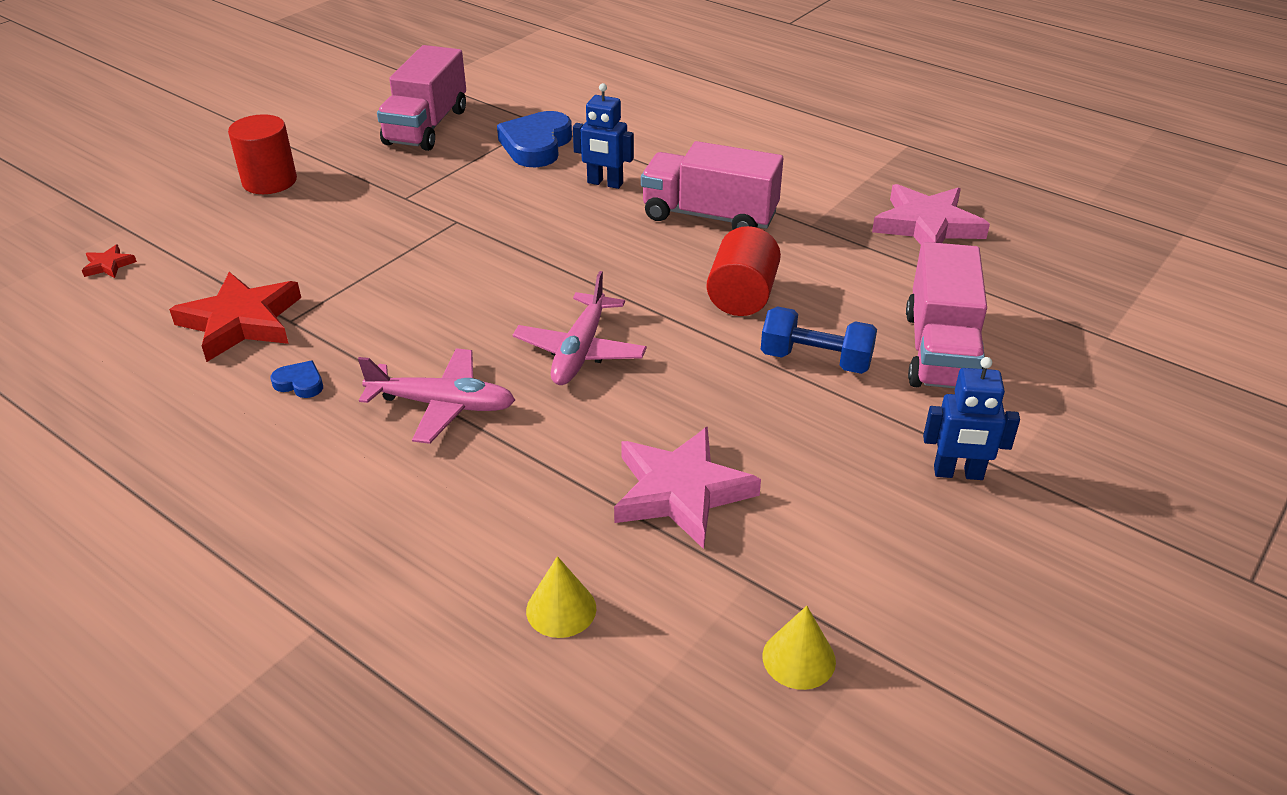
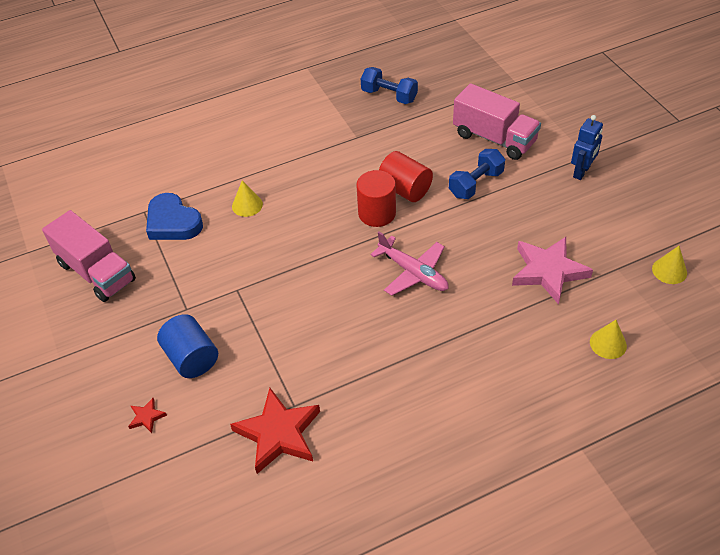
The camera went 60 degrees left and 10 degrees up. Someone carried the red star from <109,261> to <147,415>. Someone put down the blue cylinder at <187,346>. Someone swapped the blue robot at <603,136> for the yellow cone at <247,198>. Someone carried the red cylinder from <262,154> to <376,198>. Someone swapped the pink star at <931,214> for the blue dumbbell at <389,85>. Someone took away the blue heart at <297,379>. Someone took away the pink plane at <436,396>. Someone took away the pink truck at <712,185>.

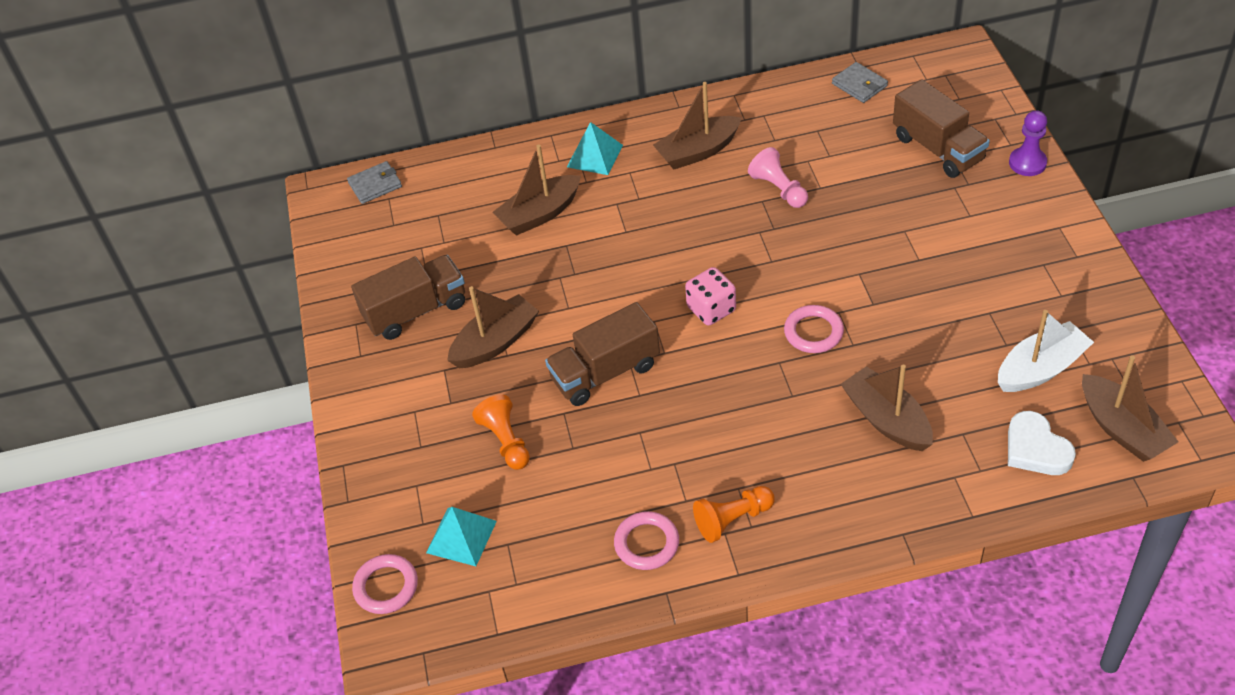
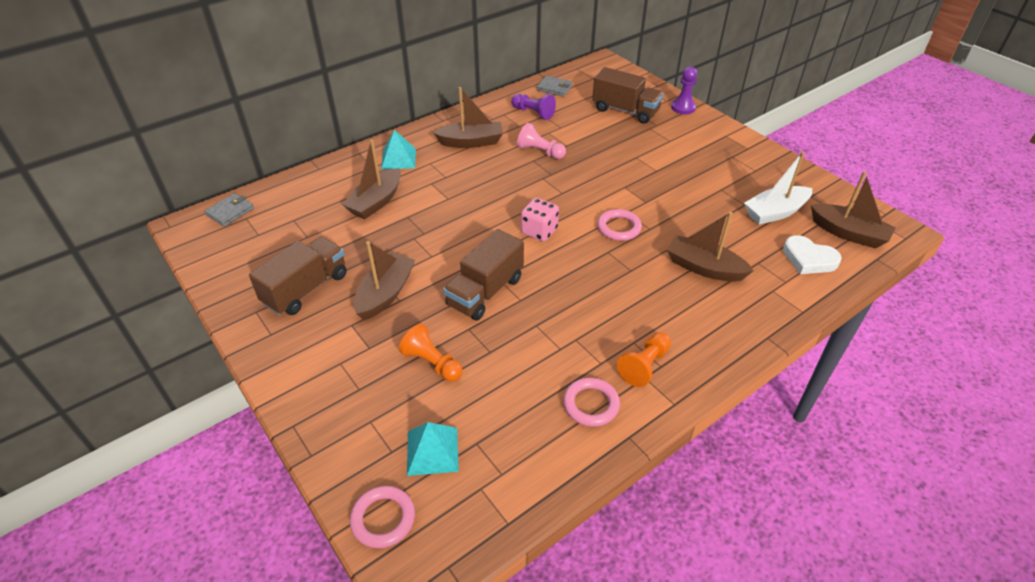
The camera went 30 degrees left and 5 degrees down. Someone rotated the brown boat at <697,125> by 135 degrees counterclockwise. Someone put down the purple pawn at <533,107>. Someone rotated the white boat at <1046,351> by 150 degrees counterclockwise.

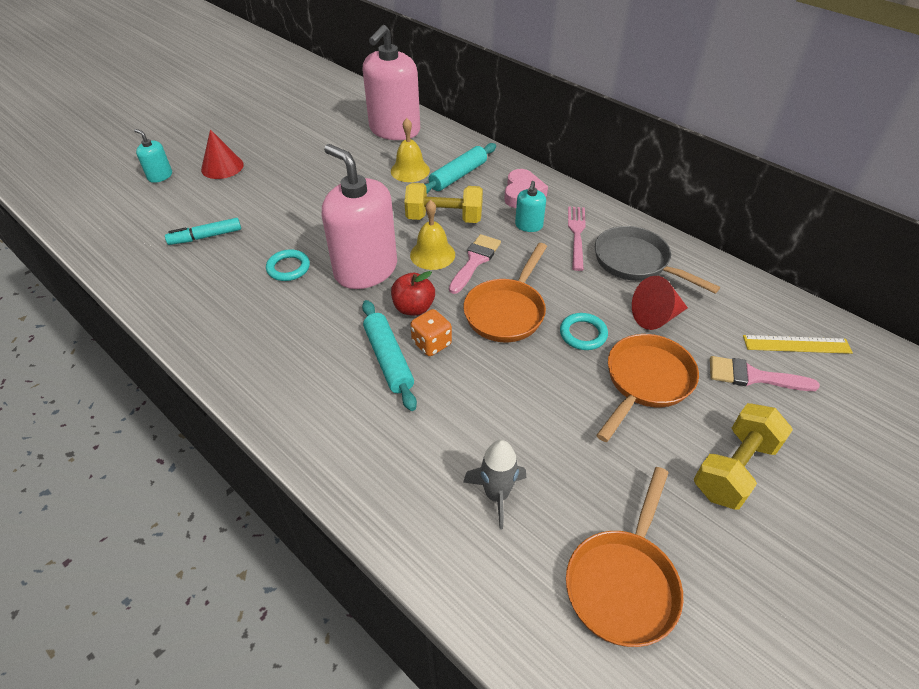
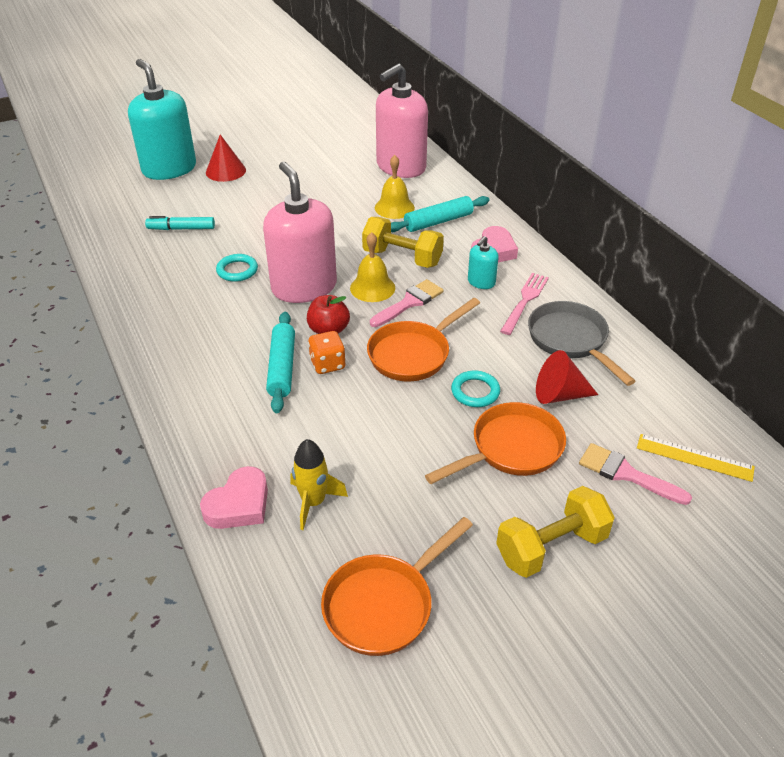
The camera went 20 degrees right and 5 degrees down. Someone scaled the turquoise soap dispenser at <153,156> by 2.27. Someone put down the pink heart at <234,497>. Someone repainted the grey rocket at <494,485>, which became the yellow rocket at <319,484>.

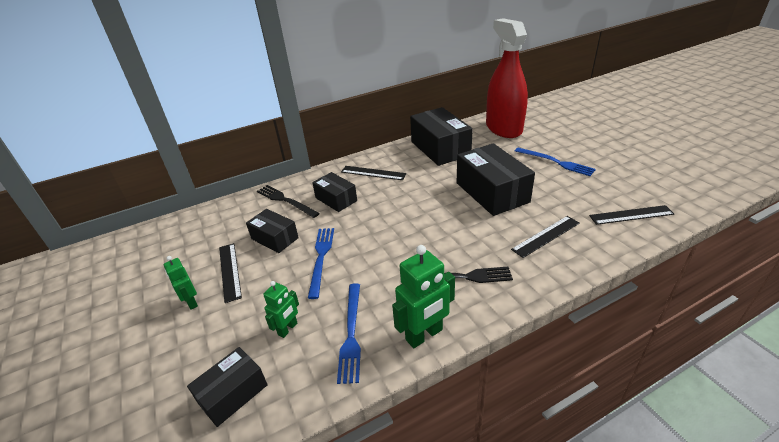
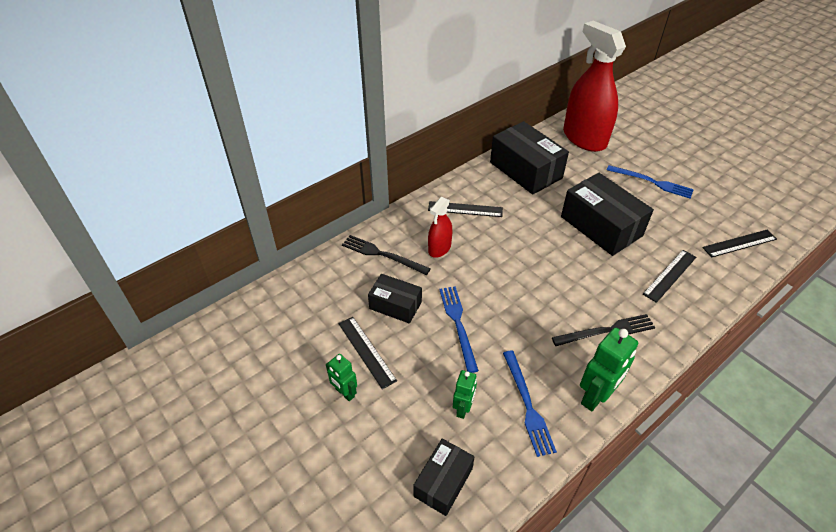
The camera went 15 degrees left and 10 degrees up. Someone swapped the black box at <334,192> for the red spray bottle at <440,227>.

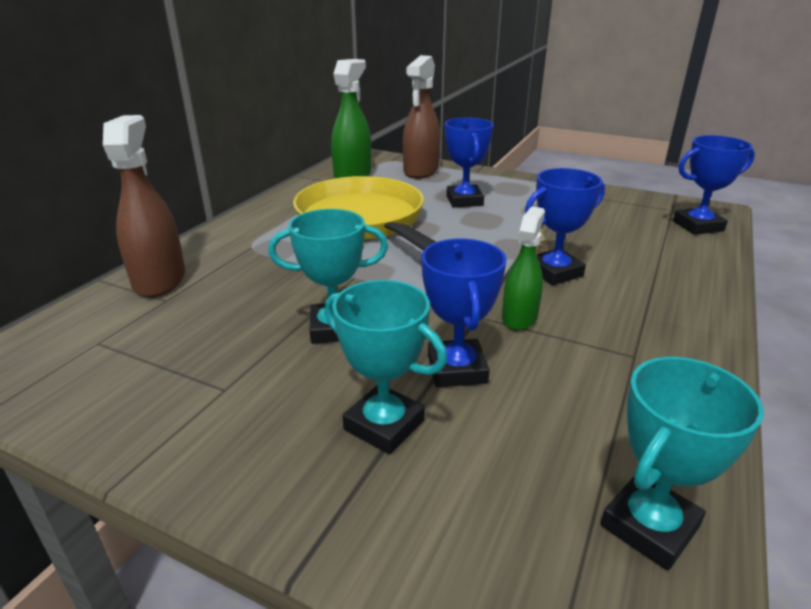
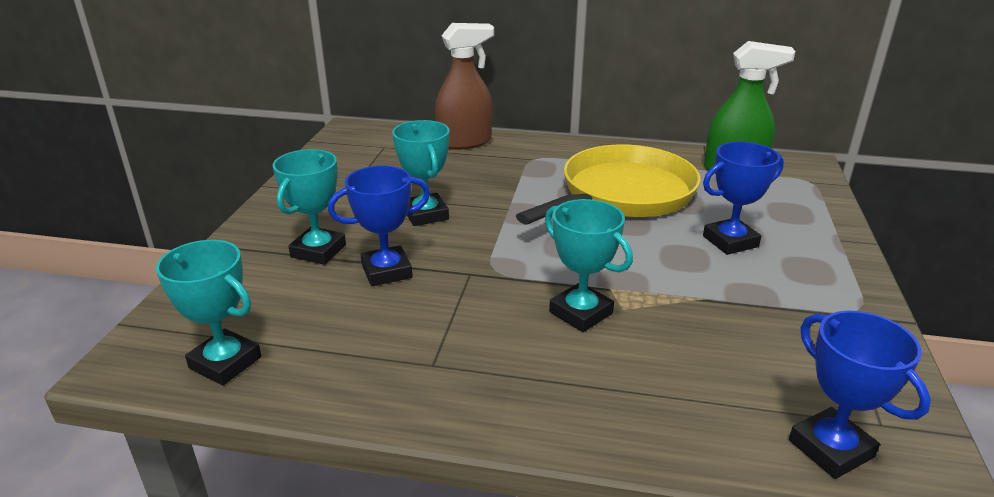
The camera went 75 degrees right and 0 degrees up. Someone repainted the blue trophy at <565,226>, which became the turquoise trophy at <589,265>. Someone took away the brown spray bottle at <421,117>. Someone took away the green spray bottle at <523,268>.

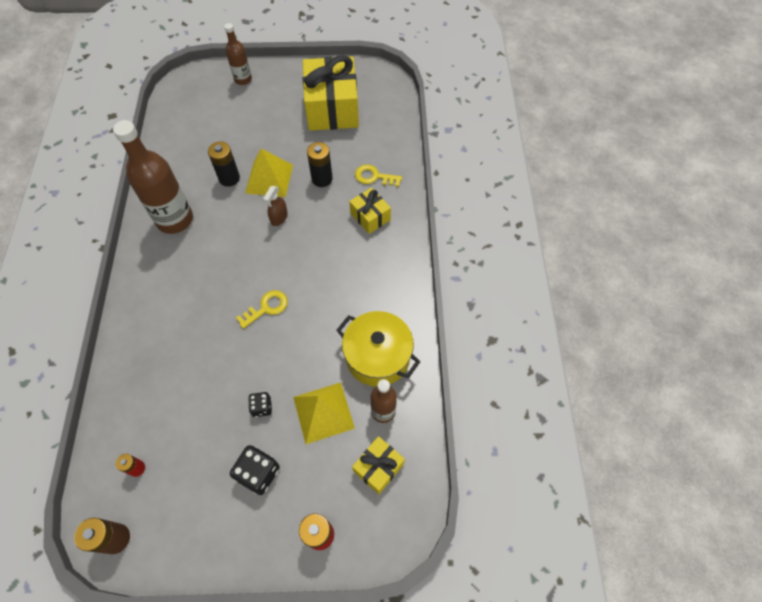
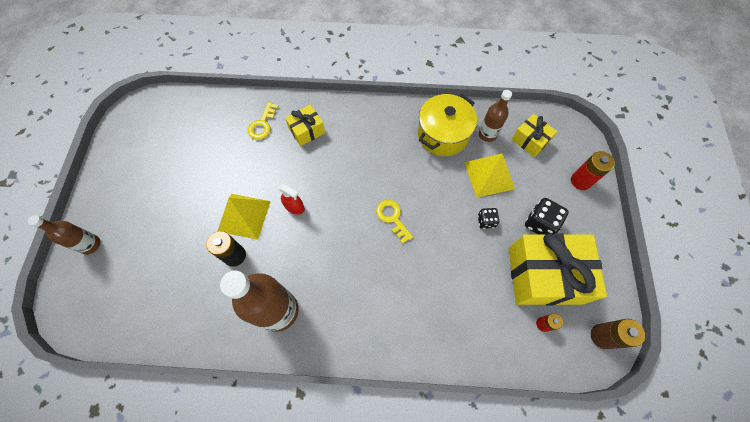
The camera went 85 degrees left and 5 degrees up. Someone repainted the brown spray bottle at <275,206>, which became the red spray bottle at <292,199>. Someone carried the yellow gift from <331,93> to <558,269>. Someone took away the black battery at <320,164>.

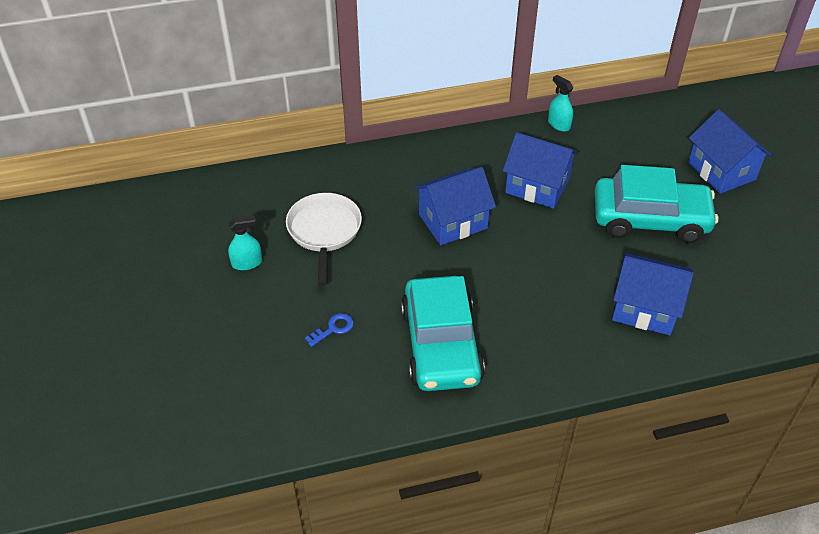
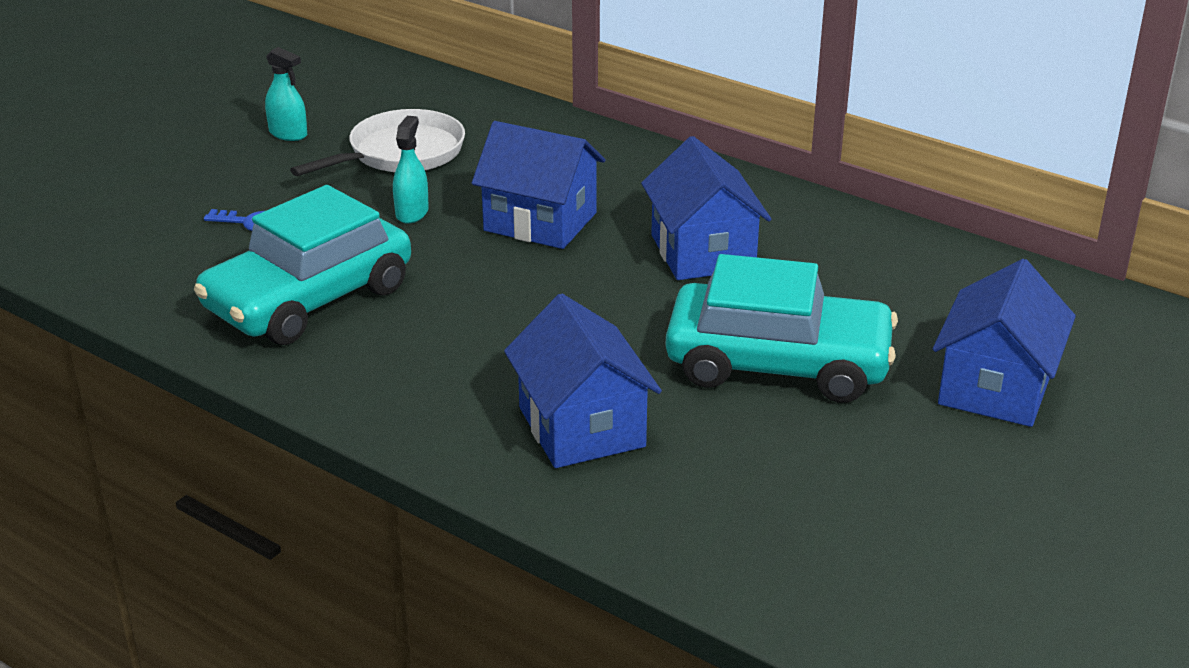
The camera went 50 degrees right and 15 degrees down. Someone carried the turquoise spray bottle from <560,103> to <411,170>. Someone rotated the turquoise car at <656,204> by 45 degrees counterclockwise.

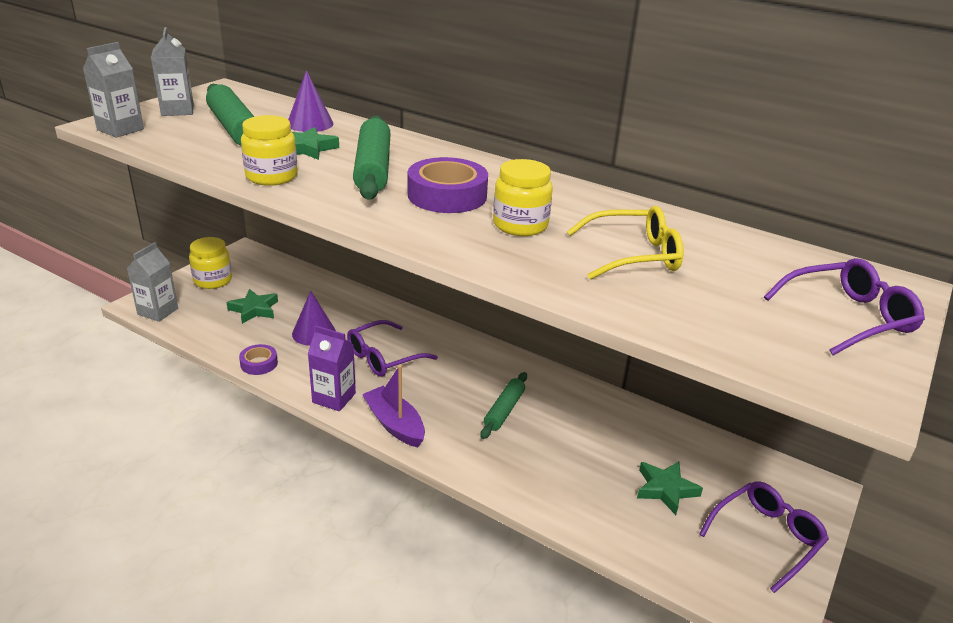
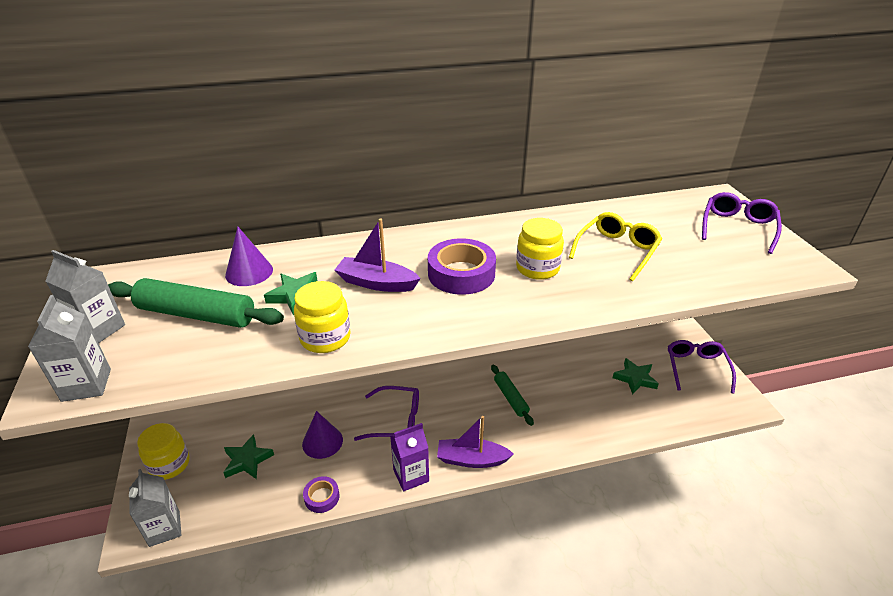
The camera went 45 degrees left and 5 degrees up. Someone swapped the green rolling pin at <372,158> for the purple boat at <378,255>. Someone rotated the purple glasses at <392,348> by 90 degrees counterclockwise.

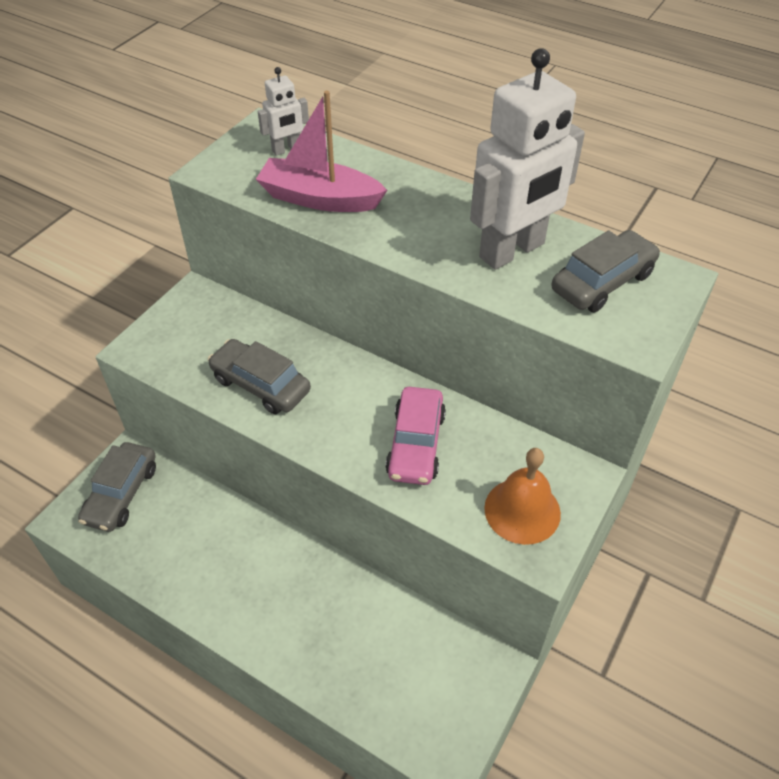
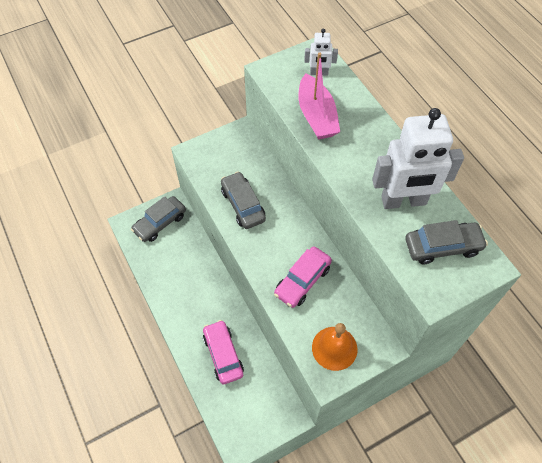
The camera went 30 degrees right and 10 degrees up. Someone put down the pink car at <223,352>. Someone rotated the pink boat at <322,151> by 150 degrees counterclockwise.

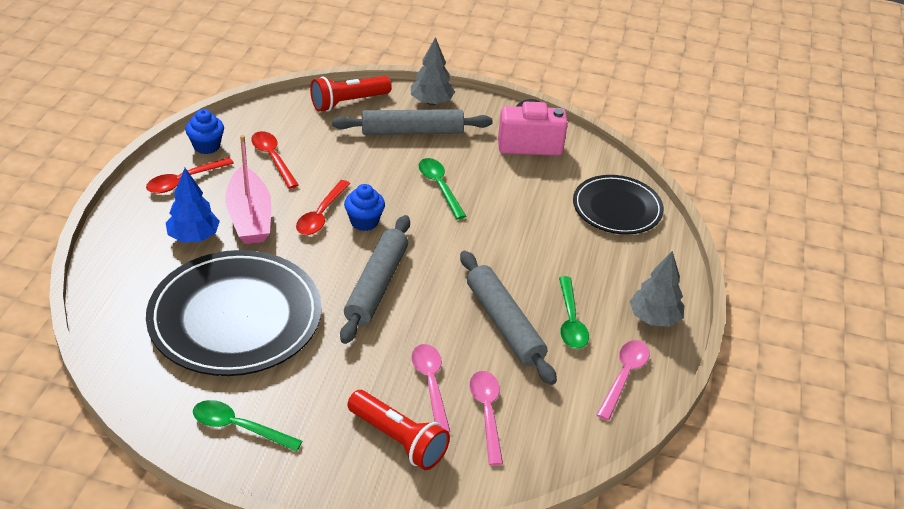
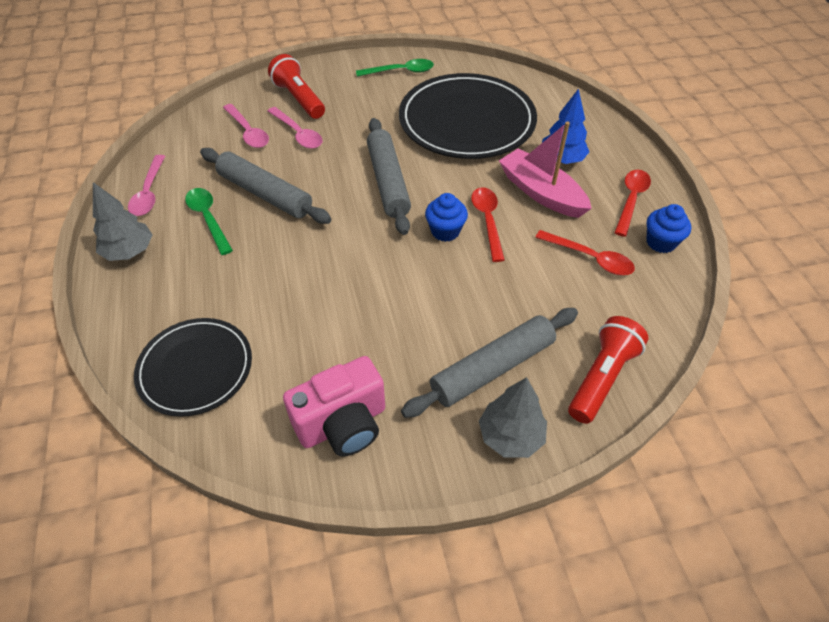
The camera went 155 degrees right and 10 degrees up. Someone rotated the red flashlight at <398,430> by 45 degrees clockwise. Someone took away the green spoon at <442,188>.

